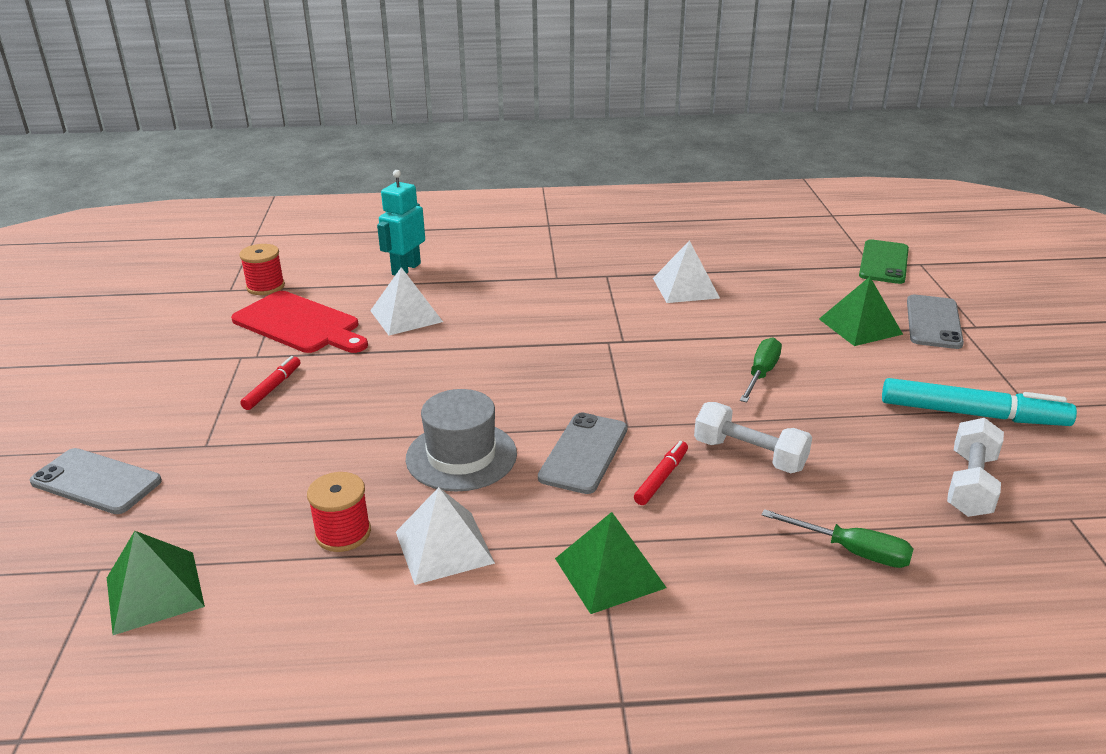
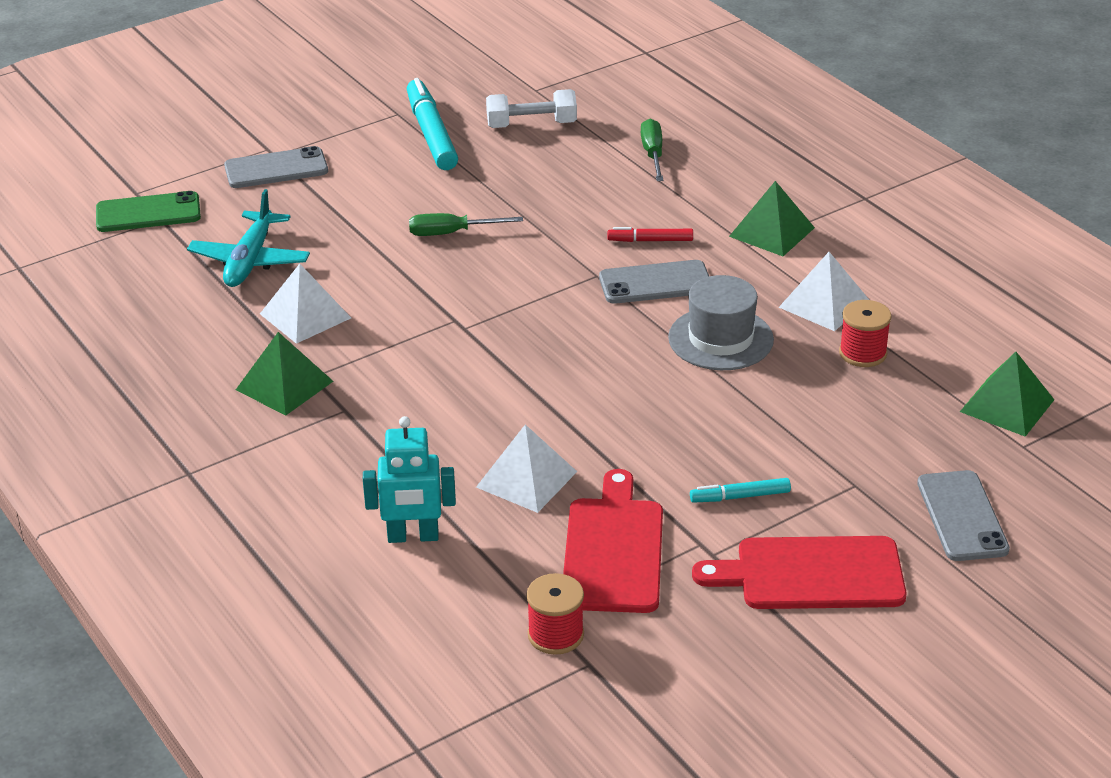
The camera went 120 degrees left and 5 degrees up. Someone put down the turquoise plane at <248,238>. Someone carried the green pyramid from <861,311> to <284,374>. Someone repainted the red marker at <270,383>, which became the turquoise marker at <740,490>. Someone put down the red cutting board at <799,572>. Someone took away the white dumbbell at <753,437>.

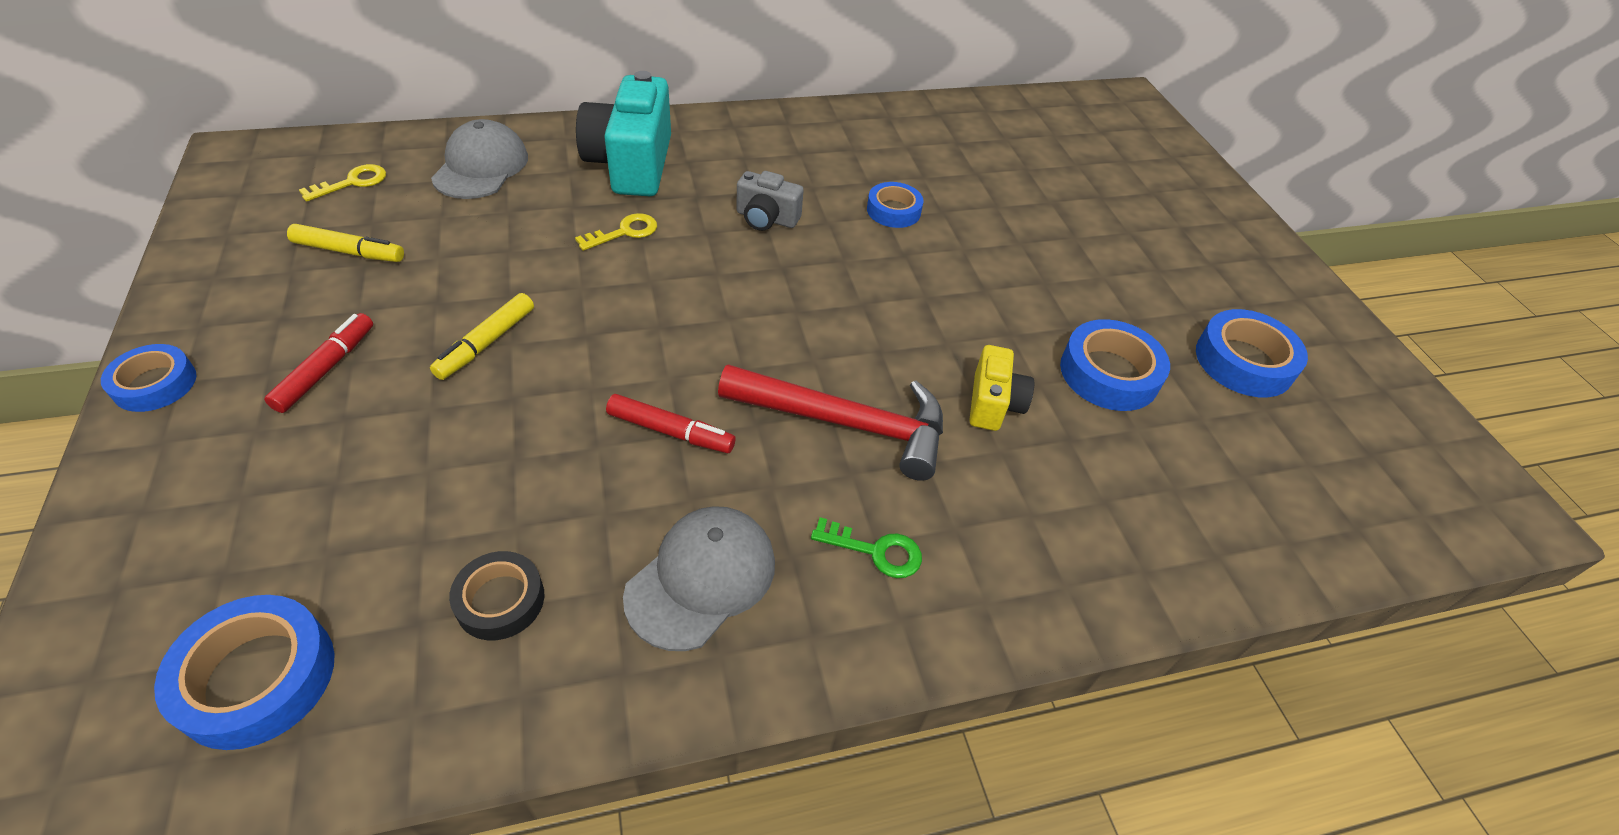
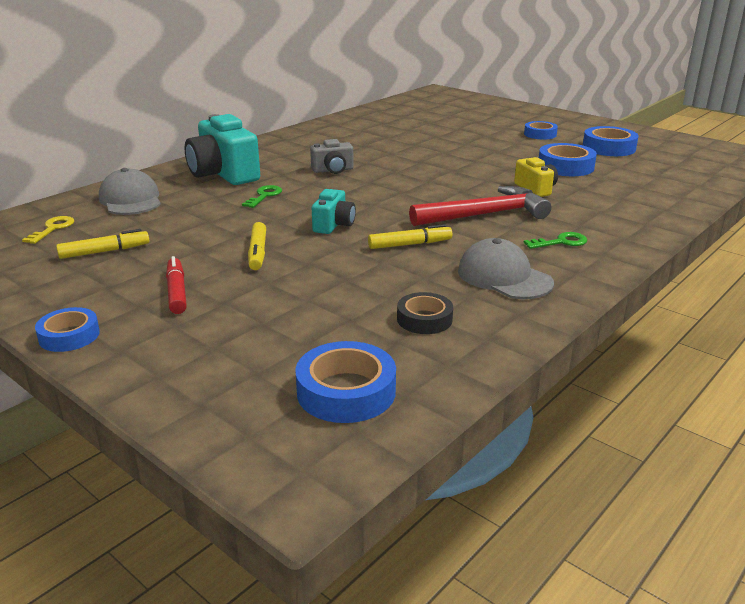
The camera went 30 degrees left and 20 degrees down. Someone repainted the yellow key at <616,232>, which became the green key at <262,196>. Someone put down the turquoise camera at <334,211>. Someone repainted the red marker at <671,423>, which became the yellow marker at <410,236>. Someone rotated the grey cap at <699,578> by 45 degrees counterclockwise. Someone carried the blue tape from <895,205> to <541,130>.

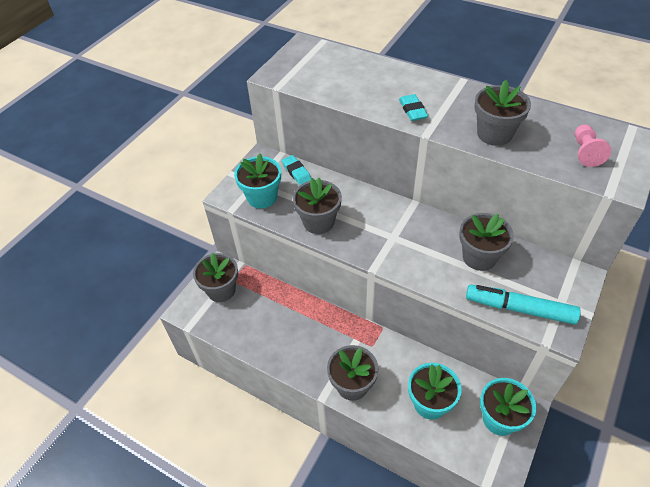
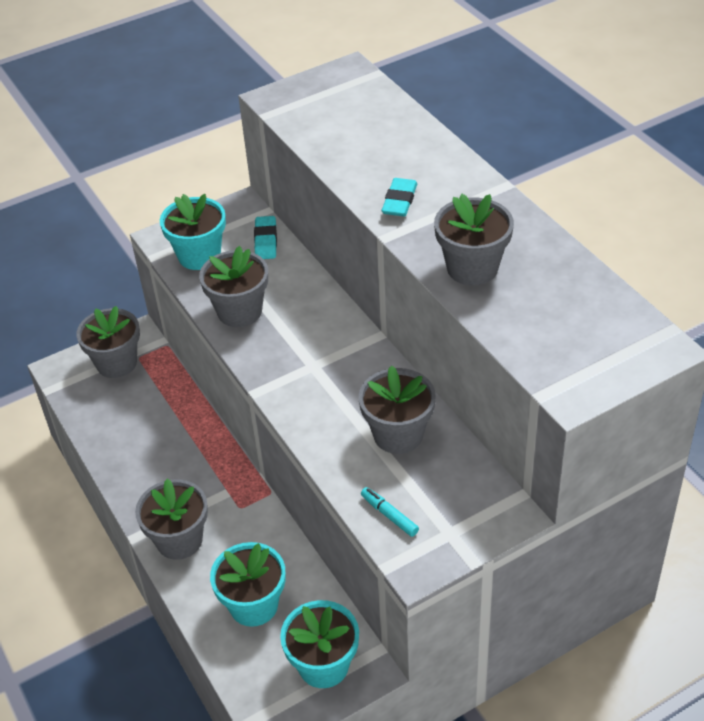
The camera went 30 degrees right and 5 degrees down. Someone scaled the turquoise marker at <523,305> by 0.46. Someone took away the pink pawn at <593,145>.

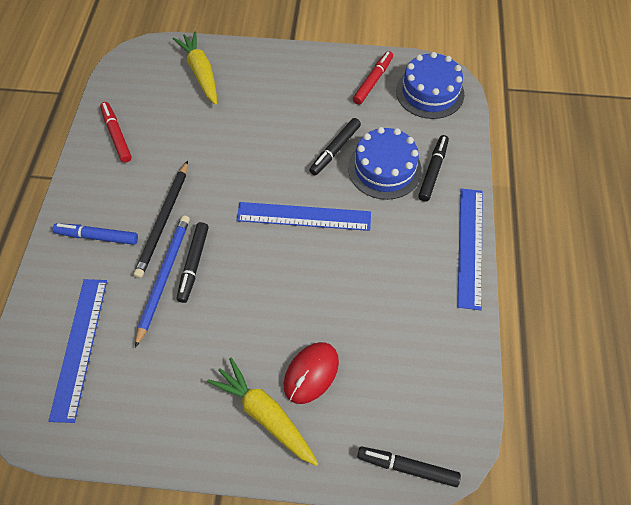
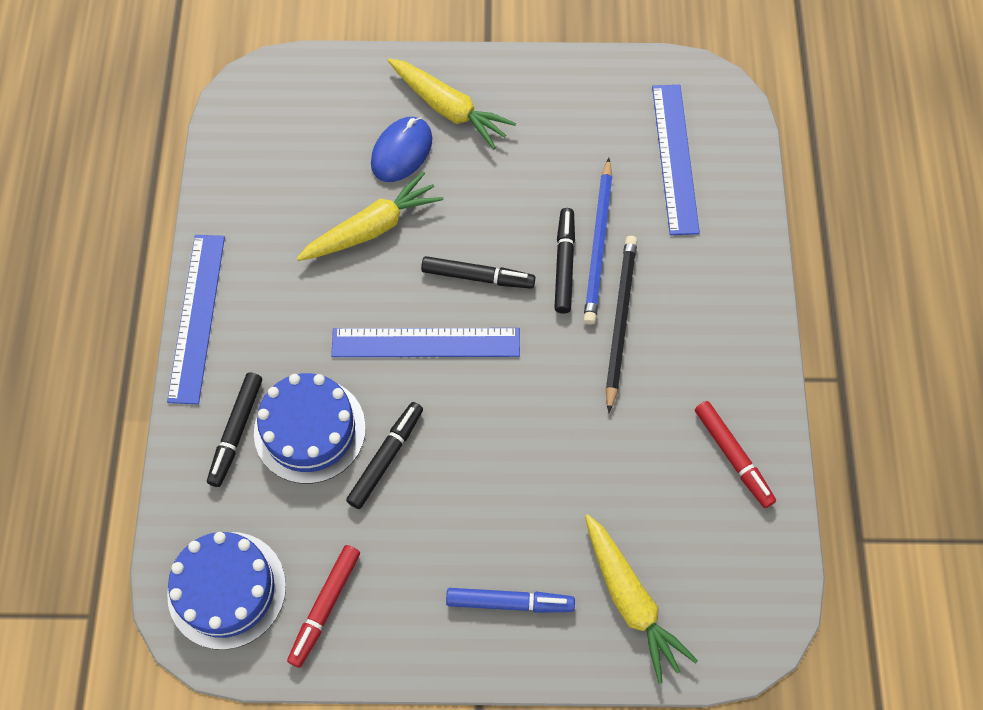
The camera went 175 degrees right and 5 degrees up. Someone put down the yellow carrot at <370,216>. Someone repainted the red mouse at <311,373>, which became the blue mouse at <401,149>. Someone carried the black marker from <409,466> to <478,272>. Someone carried the blue marker from <95,234> to <510,600>.

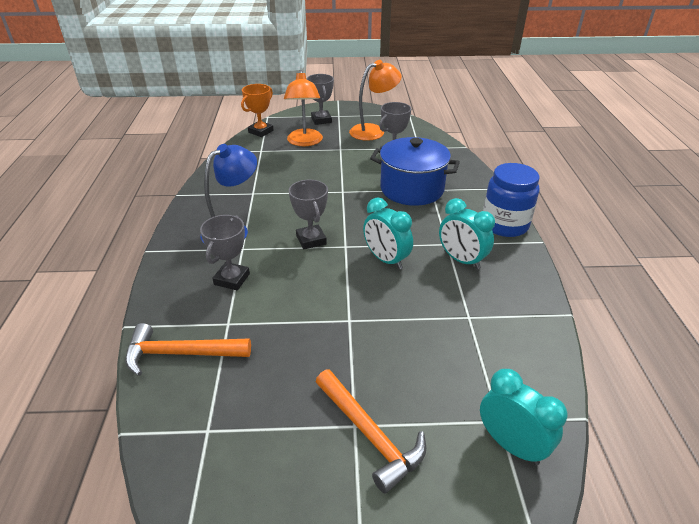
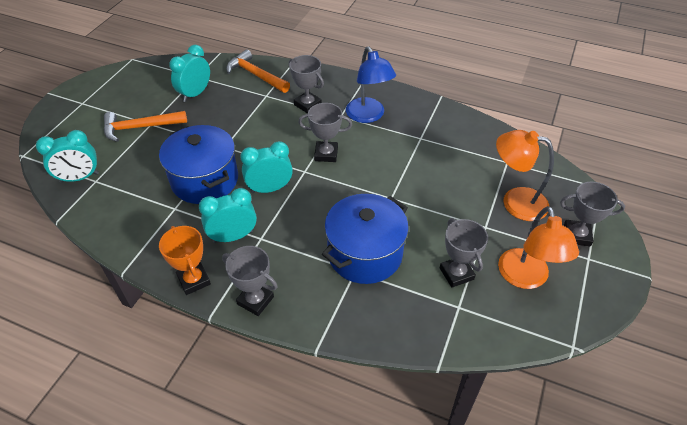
The camera went 115 degrees right and 10 degrees up. Someone put down the blue pot at <198,164>. Someone carried the orange trophy from <257,110> to <185,260>. Someone put down the turquoise clock at <189,73>. Someone swapped the blue jar at <511,200> for the grey trophy at <250,281>. Someone rotated the orange hammer at <188,349> by 75 degrees counterclockwise.

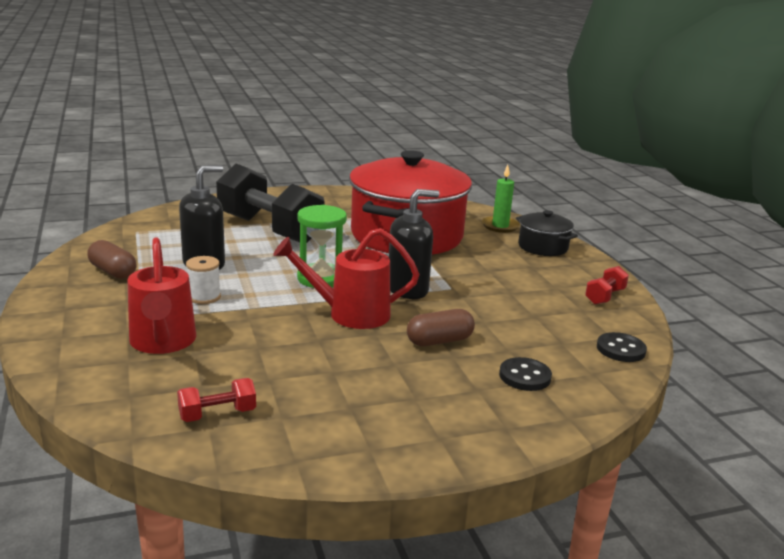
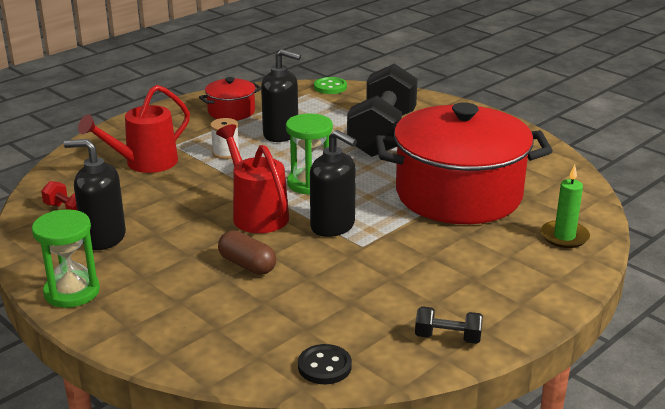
The camera went 65 degrees right and 5 degrees up. Someone put down the green hourglass at <66,258>. Someone put down the black soap dispenser at <95,194>. Someone swapped the brown capsule at <112,259> for the red pot at <230,98>. Someone put down the green button at <330,85>. Someone repainted the red dumbbell at <607,285>, which became the black dumbbell at <449,325>. Someone took away the black button at <525,374>. Someone took away the black pot at <547,233>.

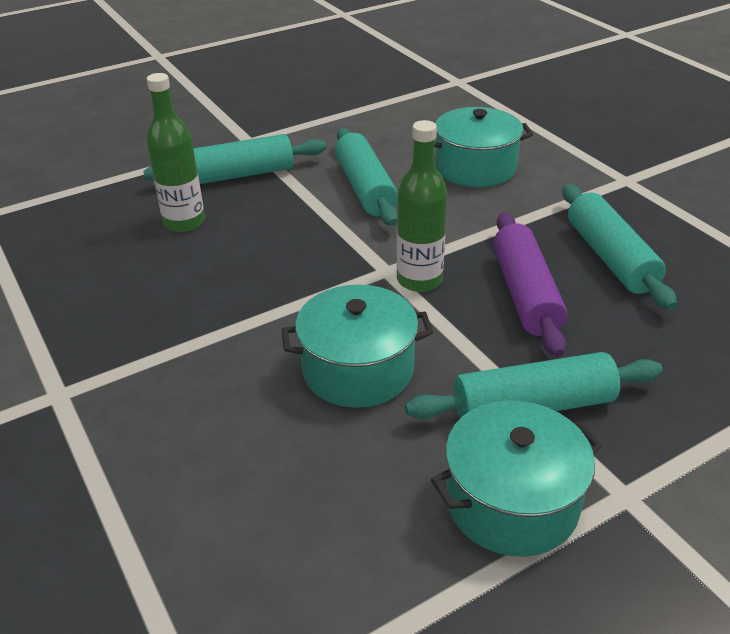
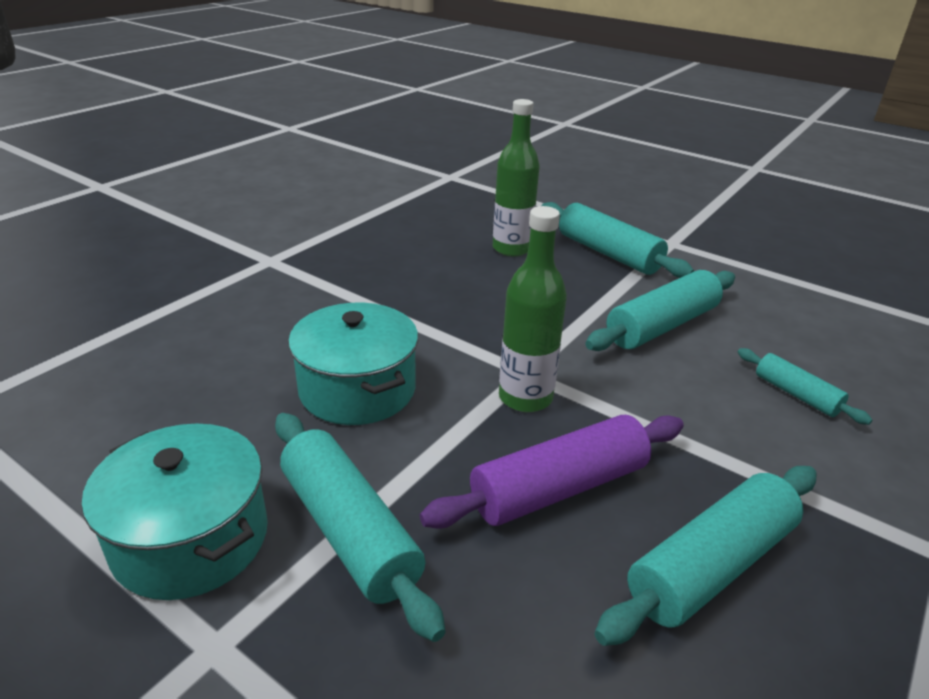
The camera went 65 degrees right and 5 degrees down. Someone swapped the turquoise pot at <483,147> for the turquoise rolling pin at <805,386>.

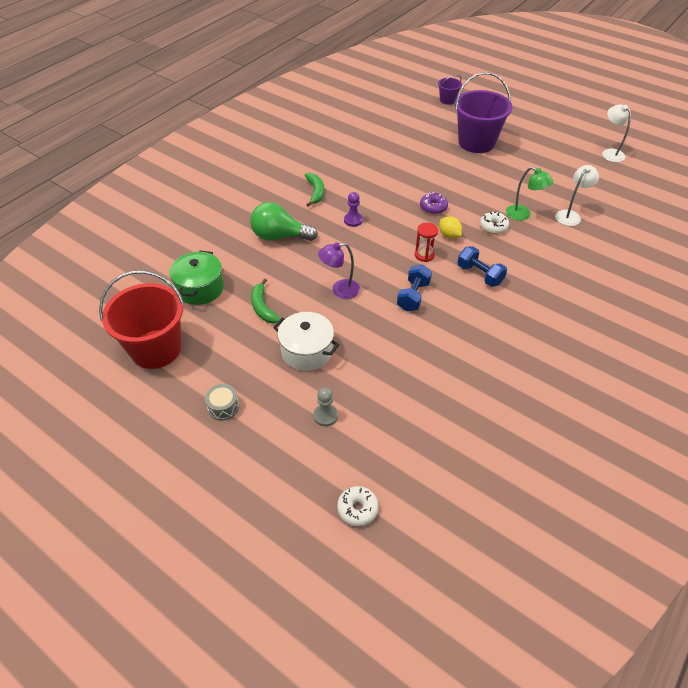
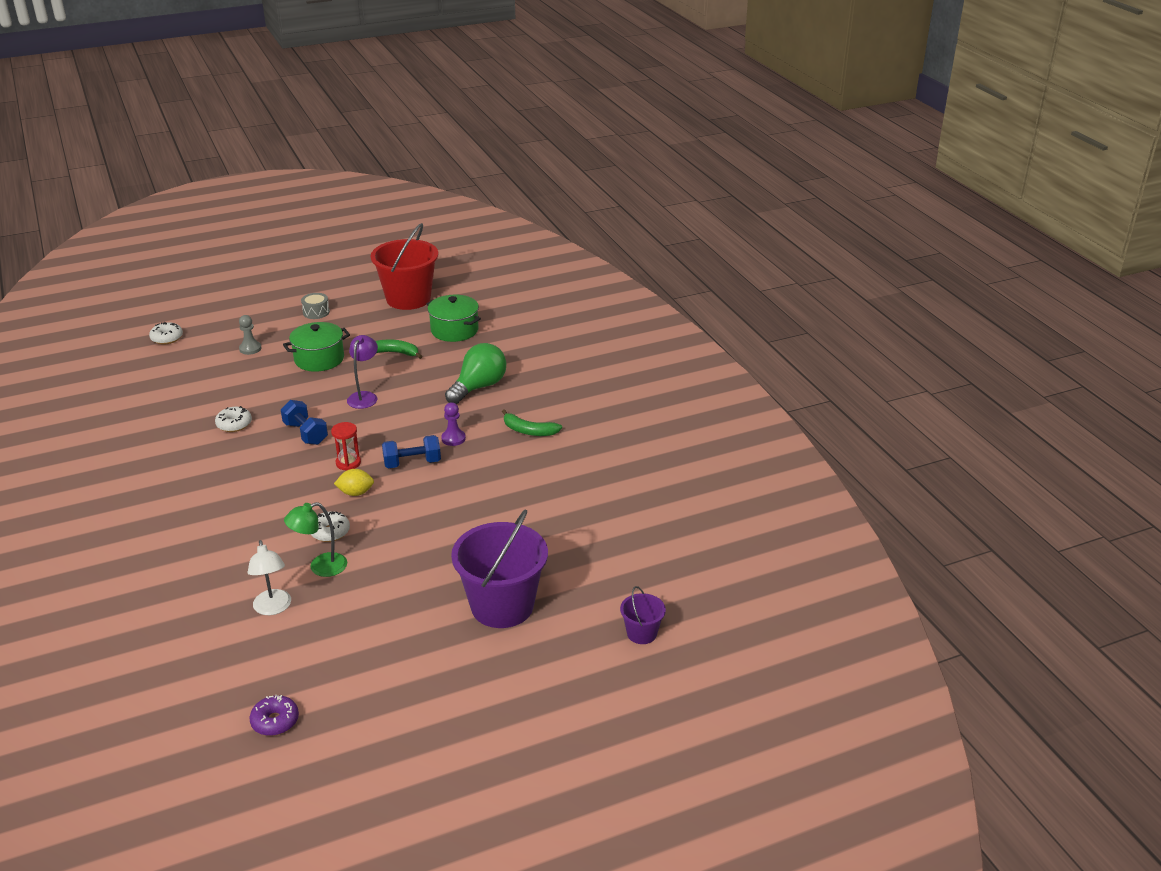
The camera went 120 degrees right and 15 degrees down. Someone put down the white donut at <233,419>. Someone carried the purple donut from <434,203> to <274,715>. Someone repainted the white pot at <306,341>, which became the green pot at <316,347>. Someone carried the blue dumbbell from <482,266> to <411,451>. Someone took away the white lamp at <616,133>.

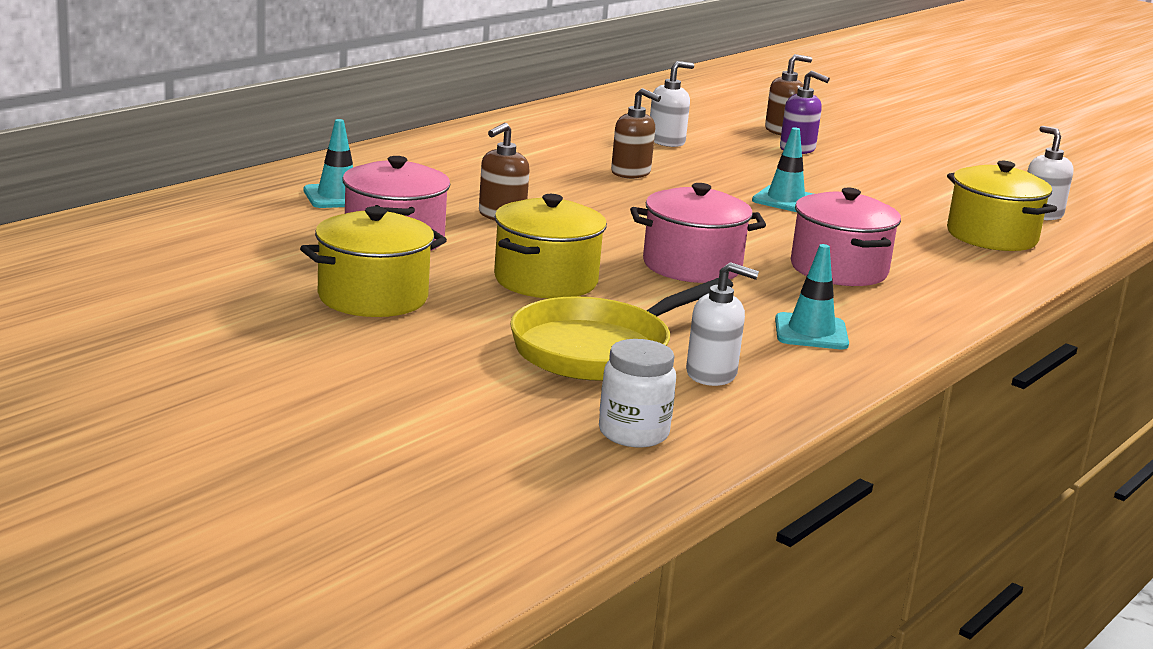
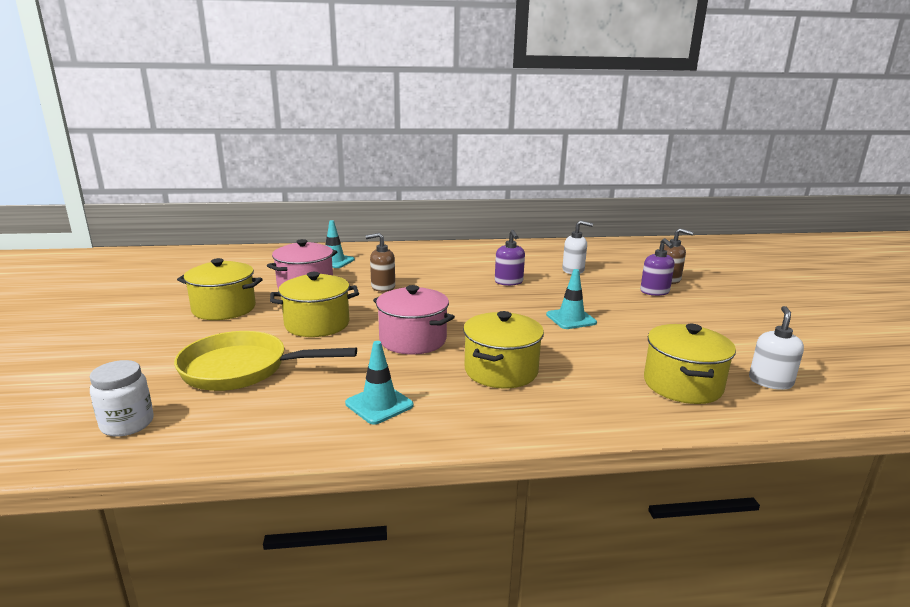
The camera went 45 degrees right and 0 degrees up. Someone repainted the pink pot at <846,237>, which became the yellow pot at <503,349>. Someone repainted the brown soap dispenser at <636,133>, which became the purple soap dispenser at <510,258>. Someone took away the white soap dispenser at <722,324>.

